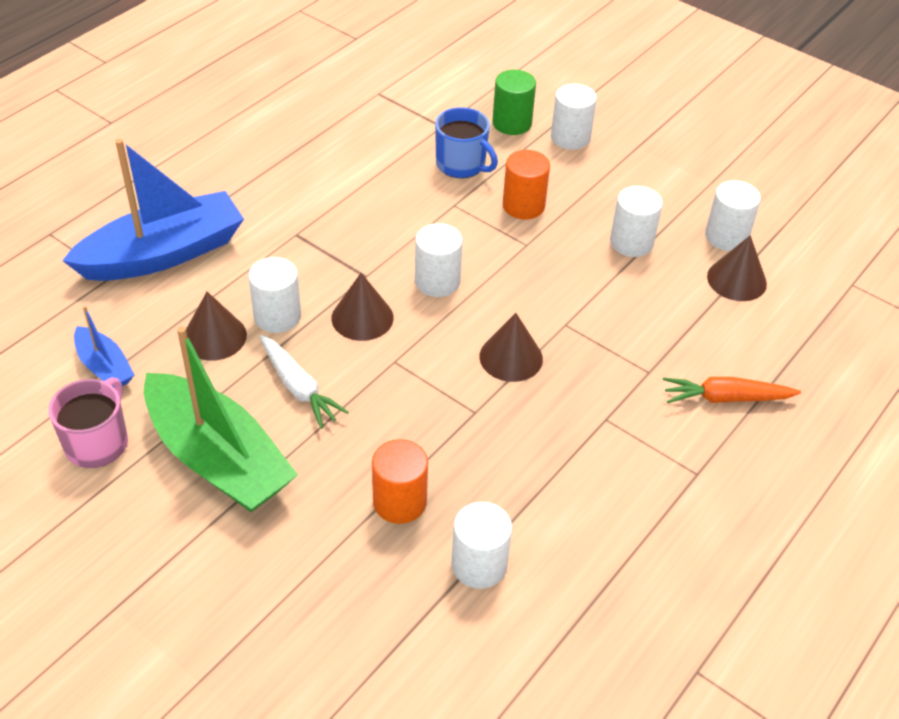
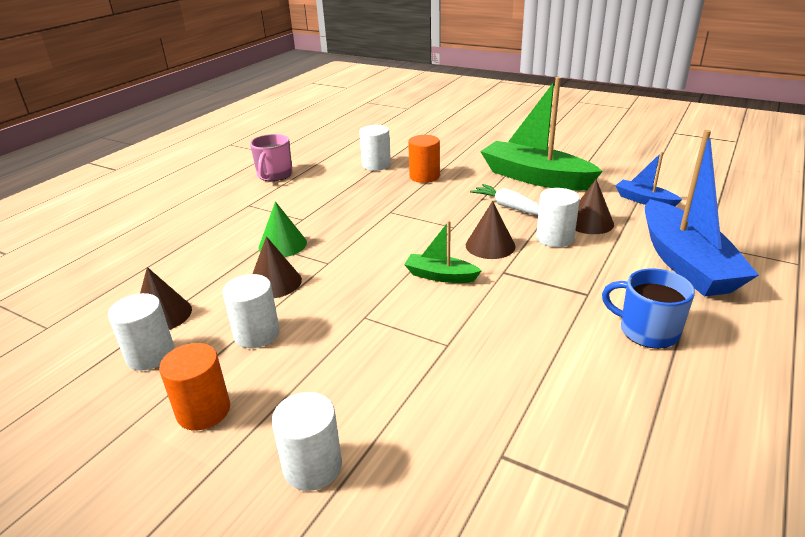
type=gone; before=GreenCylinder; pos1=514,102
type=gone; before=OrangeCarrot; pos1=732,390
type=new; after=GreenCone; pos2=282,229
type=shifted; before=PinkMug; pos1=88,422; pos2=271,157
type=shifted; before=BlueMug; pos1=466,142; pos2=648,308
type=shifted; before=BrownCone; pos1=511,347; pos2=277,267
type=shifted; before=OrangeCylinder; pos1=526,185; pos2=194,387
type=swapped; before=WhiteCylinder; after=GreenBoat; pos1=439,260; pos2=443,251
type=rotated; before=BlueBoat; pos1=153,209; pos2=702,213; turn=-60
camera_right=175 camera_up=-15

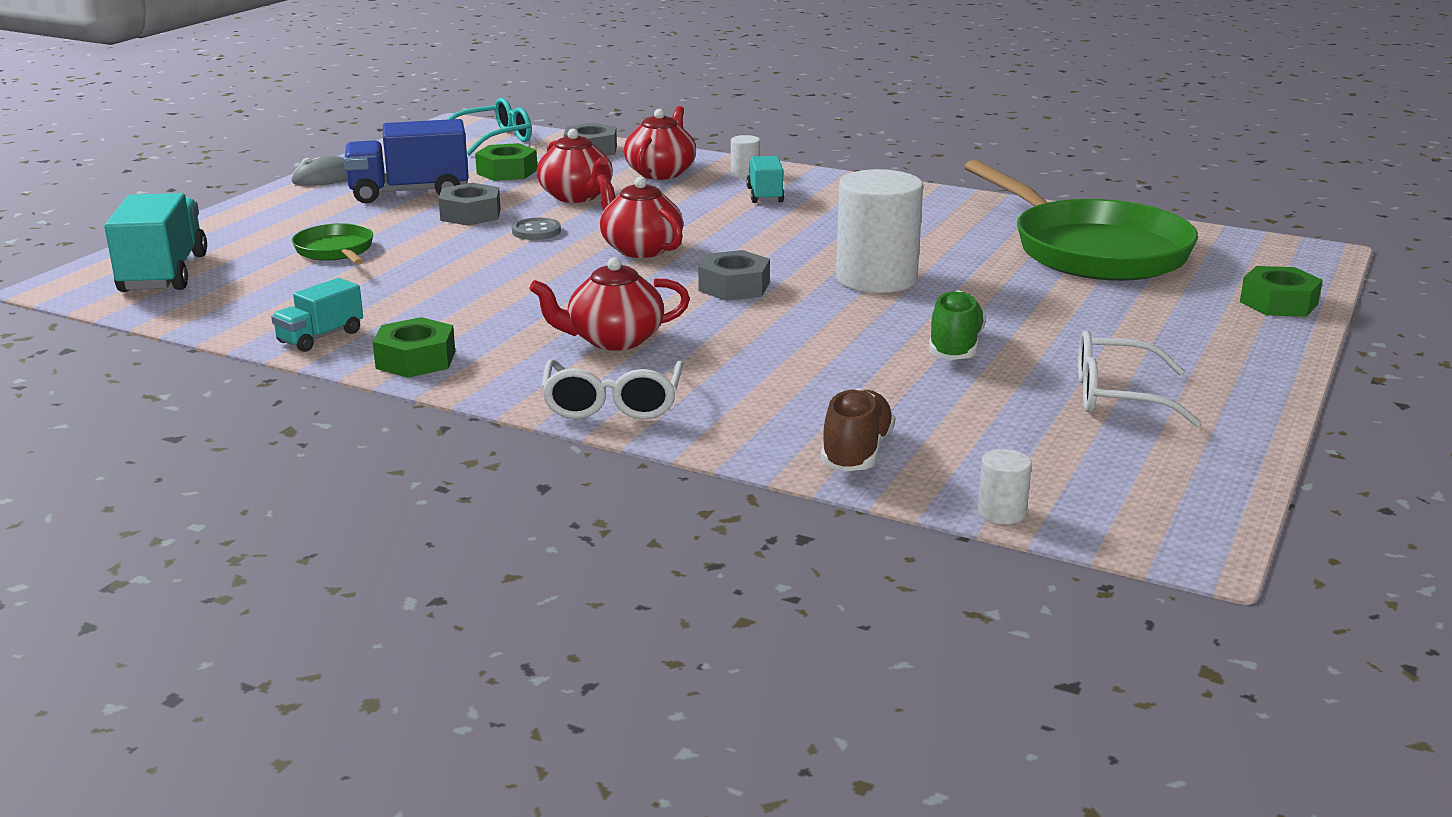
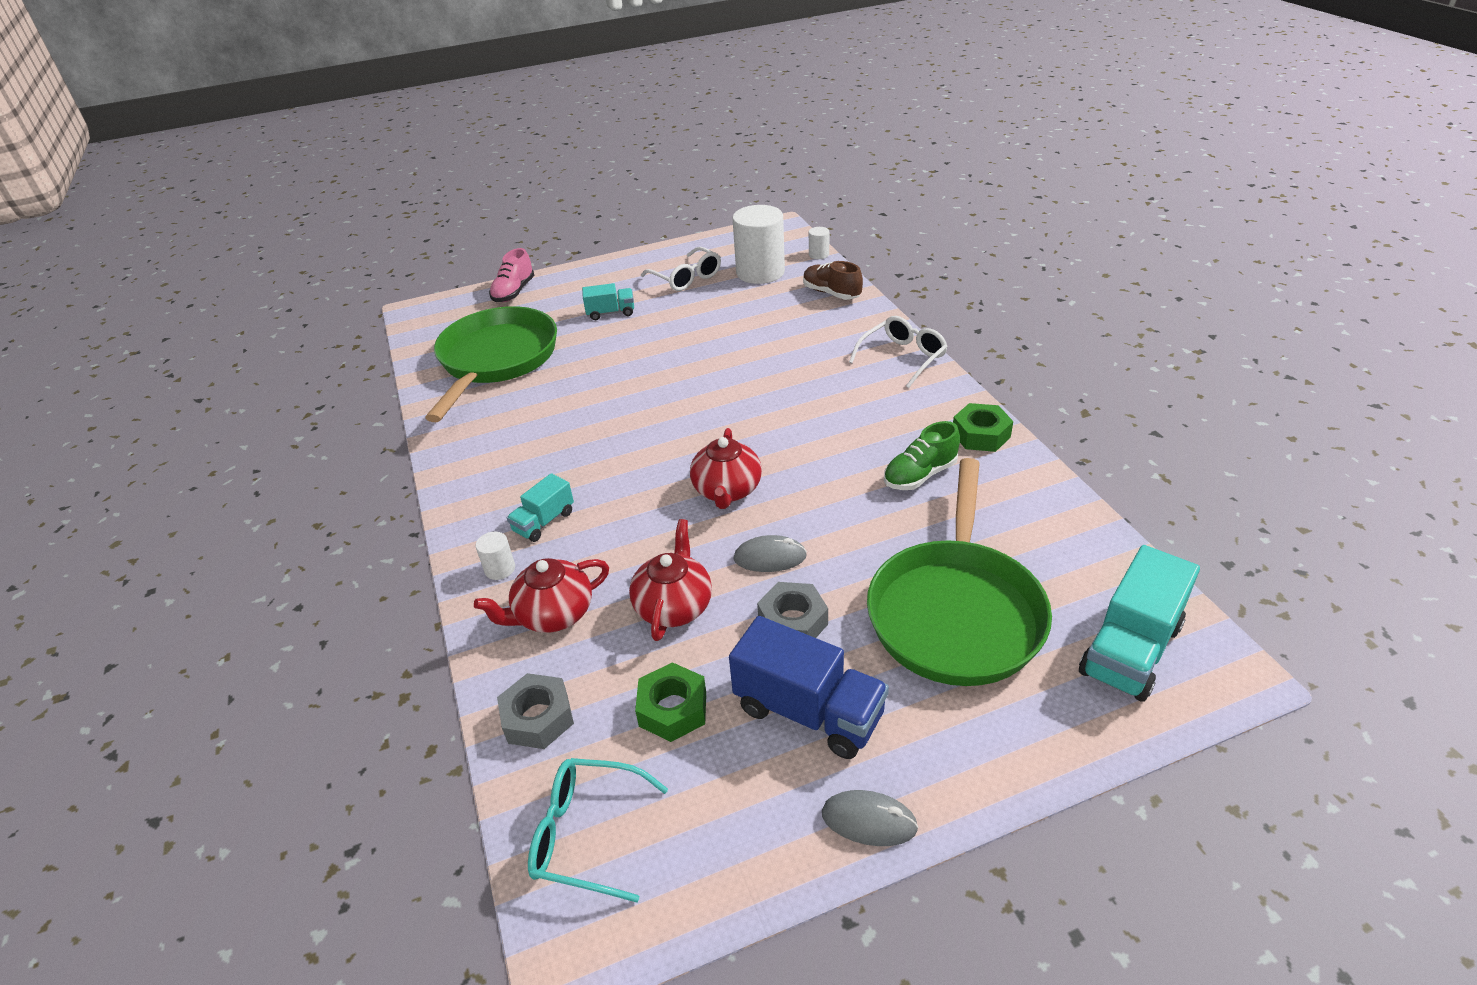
type=gone; before=RedTeapot; pos1=609,304
type=gone; before=GreyNut; pos1=734,275
type=shifted; before=TurquoiseTruck; pos1=317,315; pos2=608,301
type=shifted; before=WhiteCylinder; pos1=879,231; pos2=758,244
type=shifted; before=GreenShoe; pos1=957,325; pos2=922,455
type=swapped; before=GreyButton; after=GreyMouse; pos1=536,229; pos2=770,553
type=swapped; before=GreenNut; after=PinkShoe; pos1=1281,291; pos2=511,275
type=rotated; before=BrownShoe; pos1=858,429; pos2=833,280; turn=75
type=scaled; before=GreenPan; pos1=332,244; pos2=959,572; scale=2.19
camera_right=-135 camera_up=15

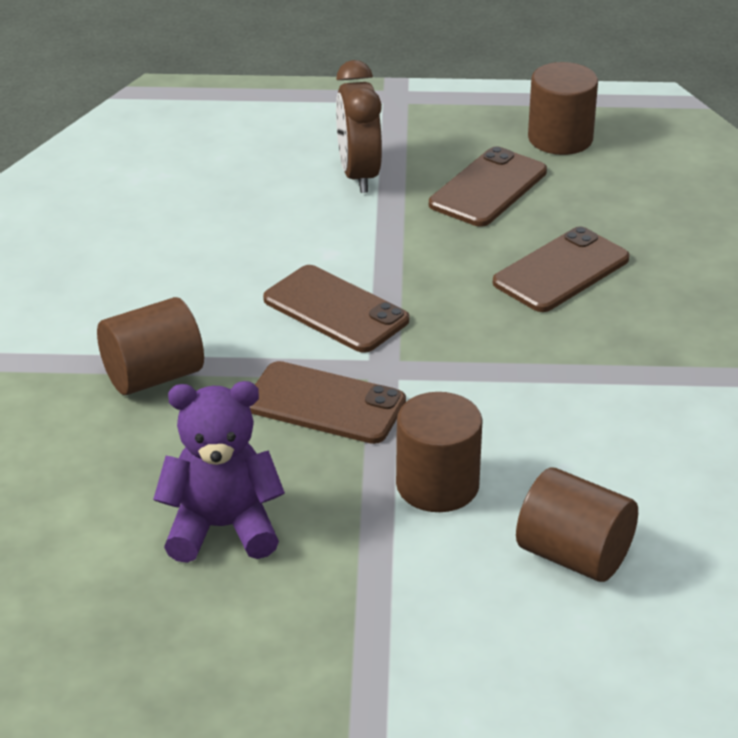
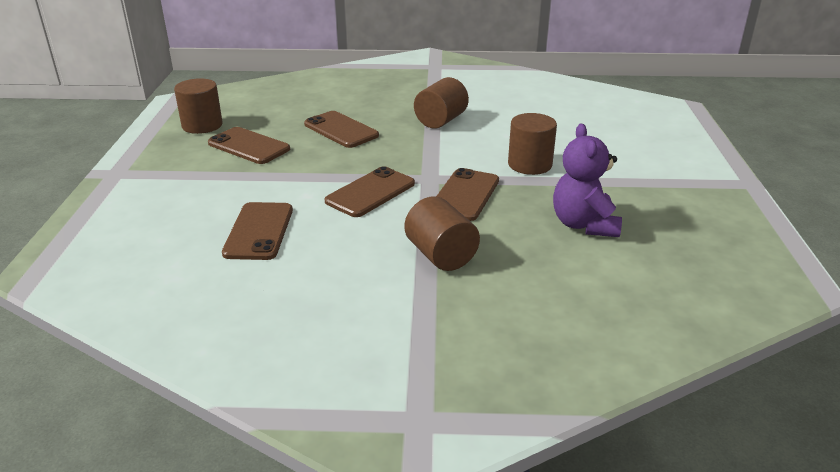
type=gone; before=BrownClock; pos1=359,126
type=new; after=BrownPhone; pos2=257,231
type=shifted; before=BrownCylinder; pos1=577,525; pos2=441,102
camera_right=-90 camera_up=-5

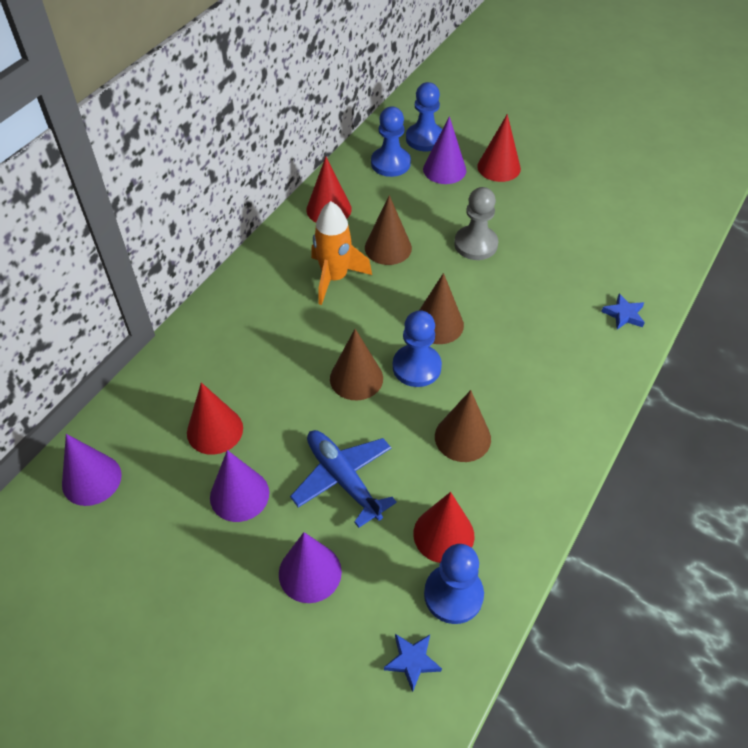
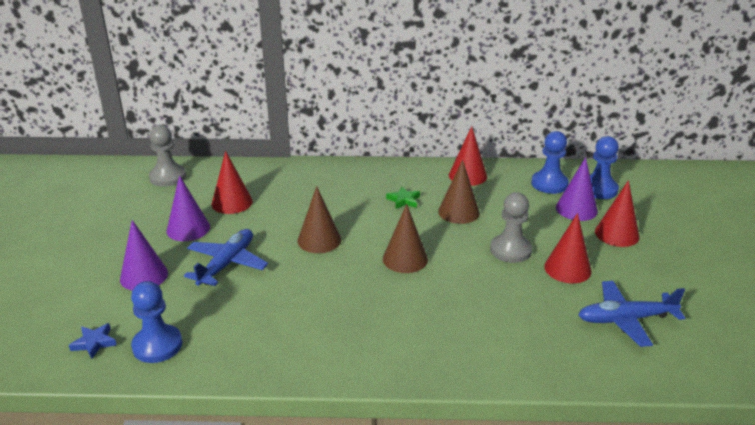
type=gone; before=BluePawn; pos1=417,348
type=gone; before=BrownCone; pos1=463,426
type=gone; before=BlueStar; pos1=623,312
type=new; after=BluePlane; pos2=632,314
type=shifted; before=RedCone; pos1=443,527; pos2=567,248
type=swapped; before=PurpleCone; after=GreyPawn; pos1=92,470; pos2=167,156
type=swapped; before=OrangeRocket; after=GreenStar; pos1=341,253; pos2=403,197
camera_right=60 camera_up=-20

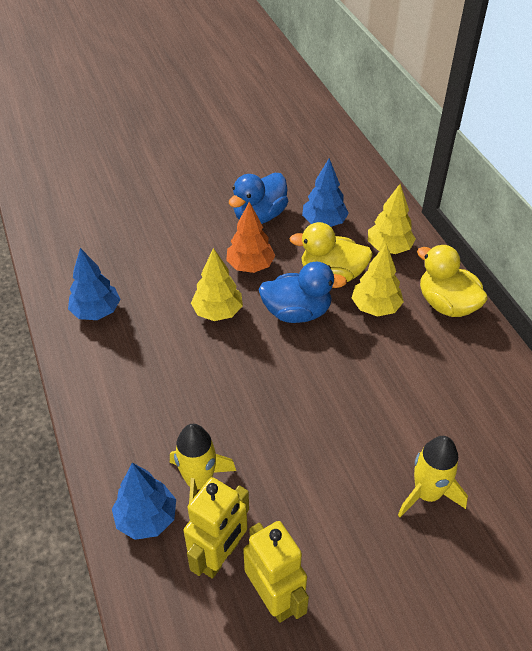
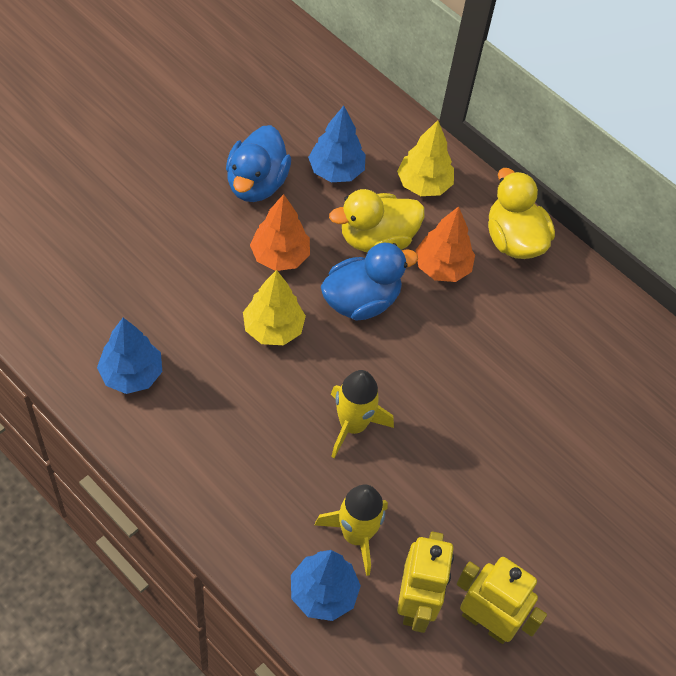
type=shifted; before=YellowRocket; pos1=433,476; pos2=362,414
type=repainted; before=YellowTree; after=OrangeTree; pos1=378,280; pos2=445,244
type=rotated; before=YellowDuck; pos1=452,281; pos2=521,213; turn=45
camera_right=-30 camera_up=10

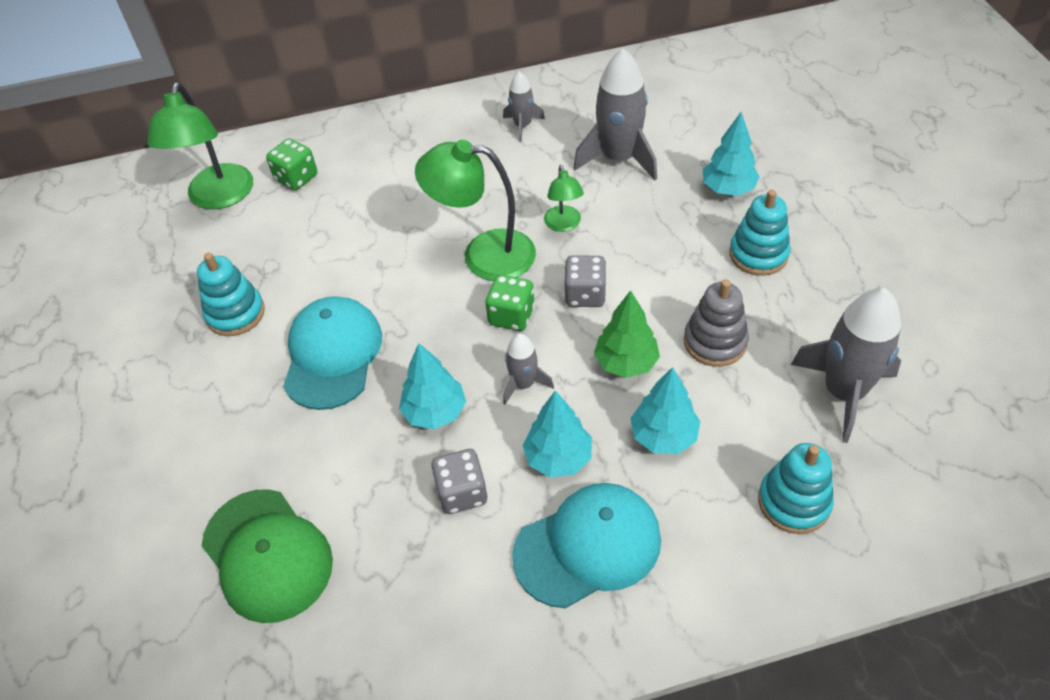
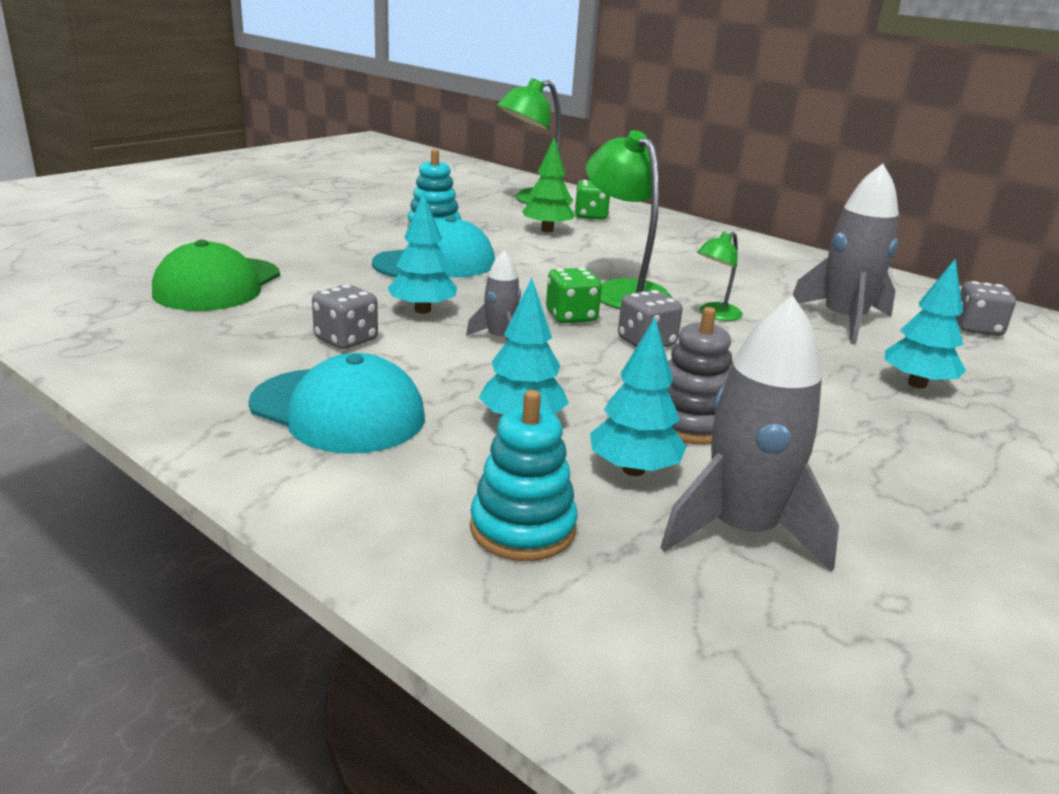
type=gone; before=GreyRocket; pos1=524,106
type=gone; before=TurquoiseStackingToy; pos1=760,233
type=new; after=GreyDice; pos2=985,308
type=shifted; before=TurquoiseTree; pos1=557,434; pos2=638,397
type=shifted; before=GreenTree; pos1=627,334; pos2=548,185
camera_right=50 camera_up=-25

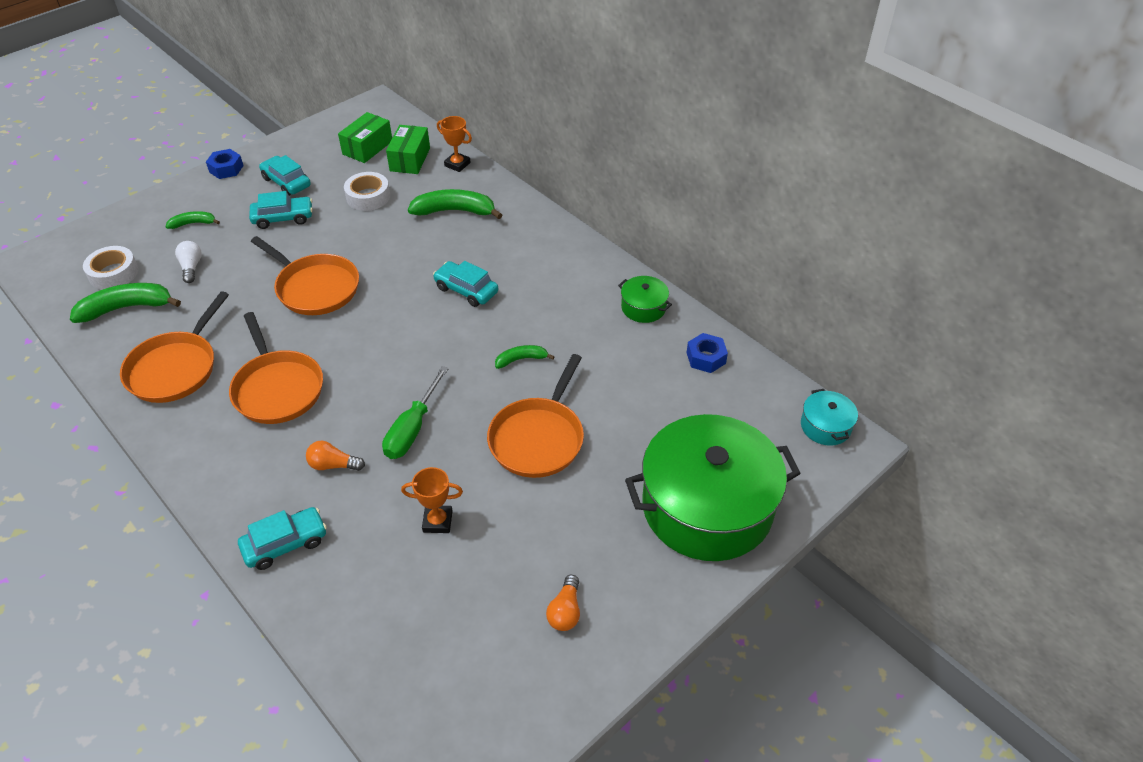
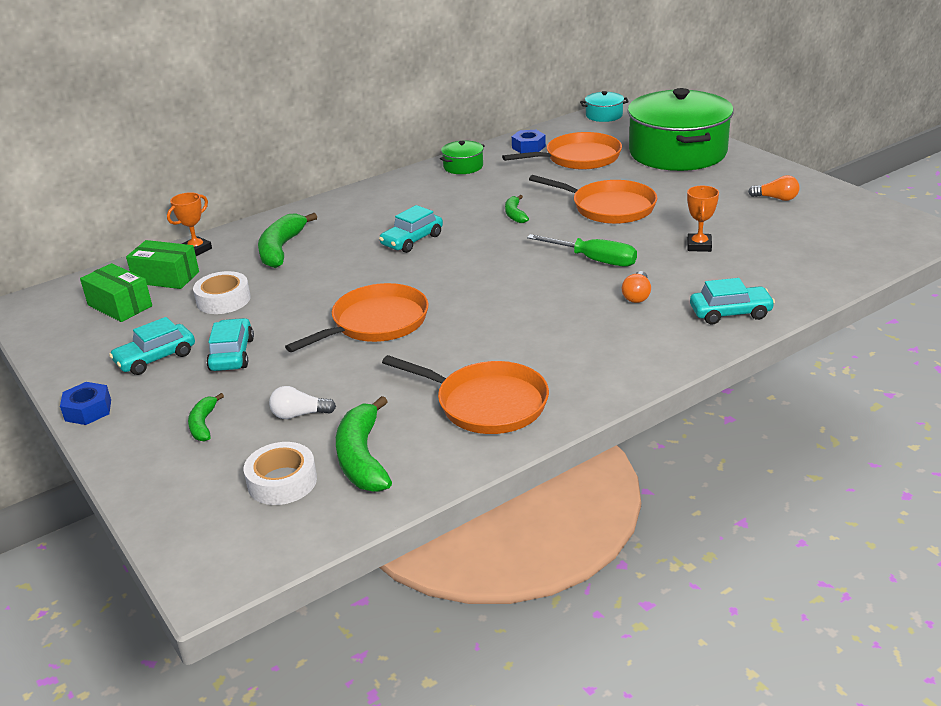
type=shifted; before=OrangePan; pos1=276,368; pos2=562,151
type=rotated; before=TurquoiseCar; pos1=282,538; pos2=732,301; turn=105
camera_right=-80 camera_up=-15

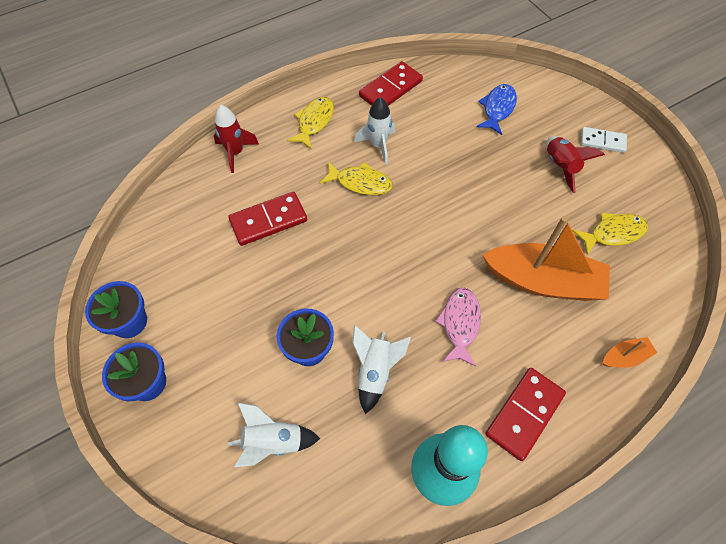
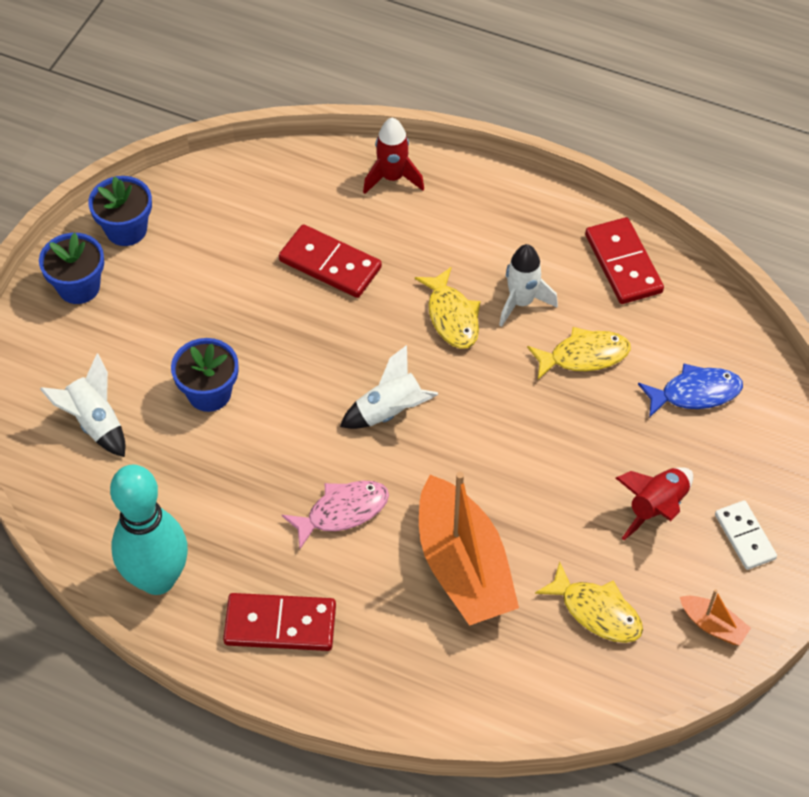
type=shifted; before=YellowFish; pos1=310,123; pos2=579,353
type=shifted; before=WhiteRocket; pos1=381,369; pos2=389,387
type=shifted; before=OrangeBoat; pos1=630,352; pos2=715,617
type=rotated; before=RedDomino; pos1=391,83; pos2=624,260; turn=60
camera_right=55 camera_up=-5

